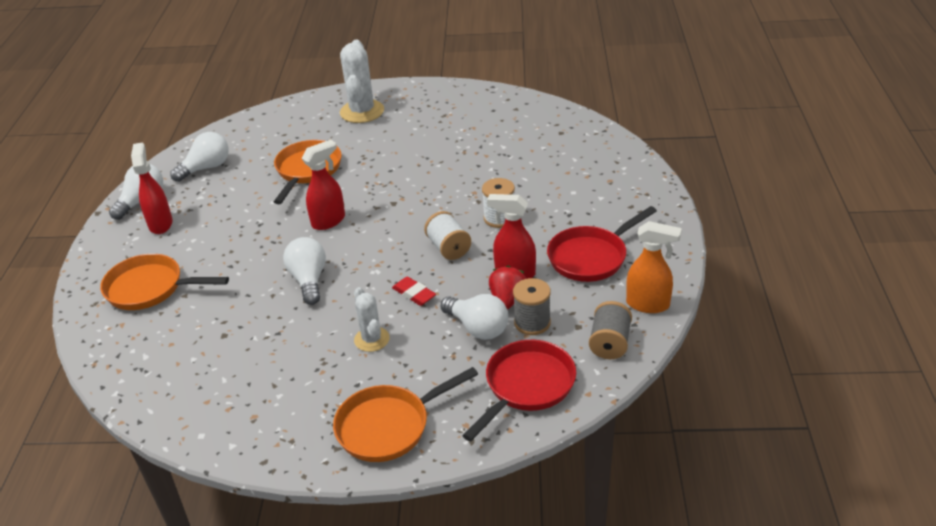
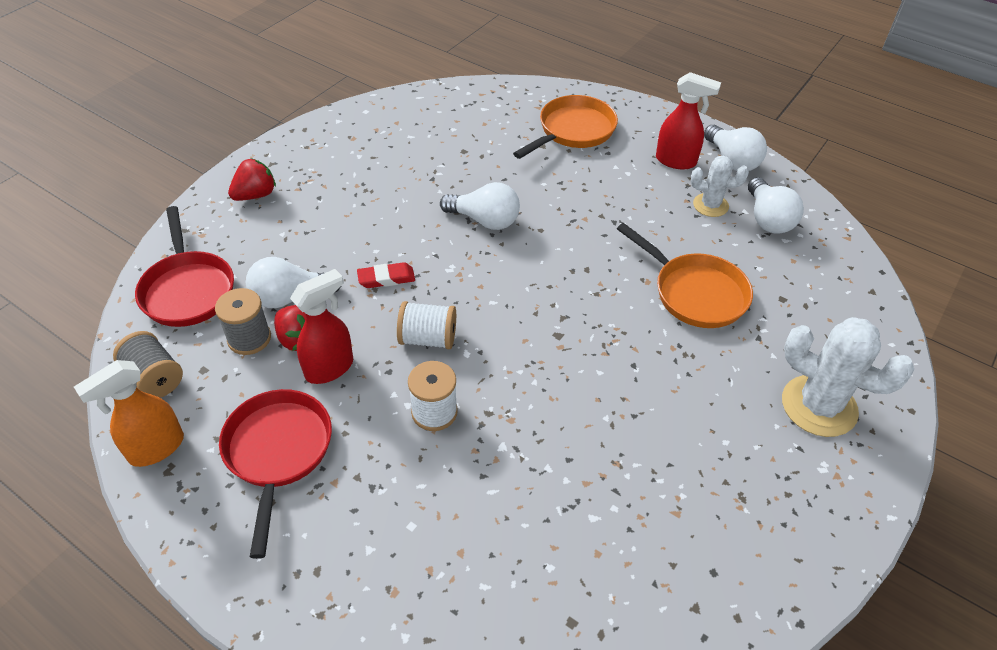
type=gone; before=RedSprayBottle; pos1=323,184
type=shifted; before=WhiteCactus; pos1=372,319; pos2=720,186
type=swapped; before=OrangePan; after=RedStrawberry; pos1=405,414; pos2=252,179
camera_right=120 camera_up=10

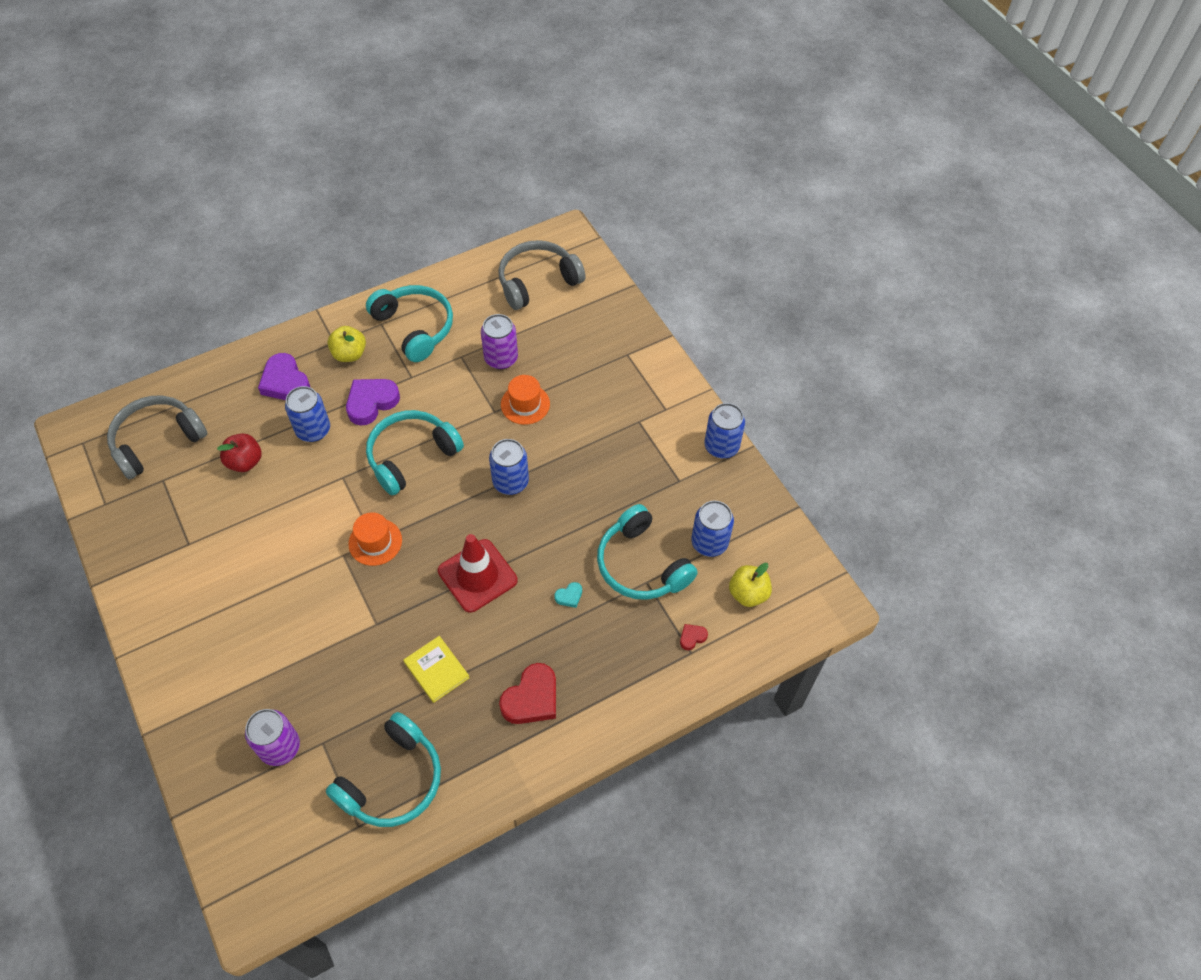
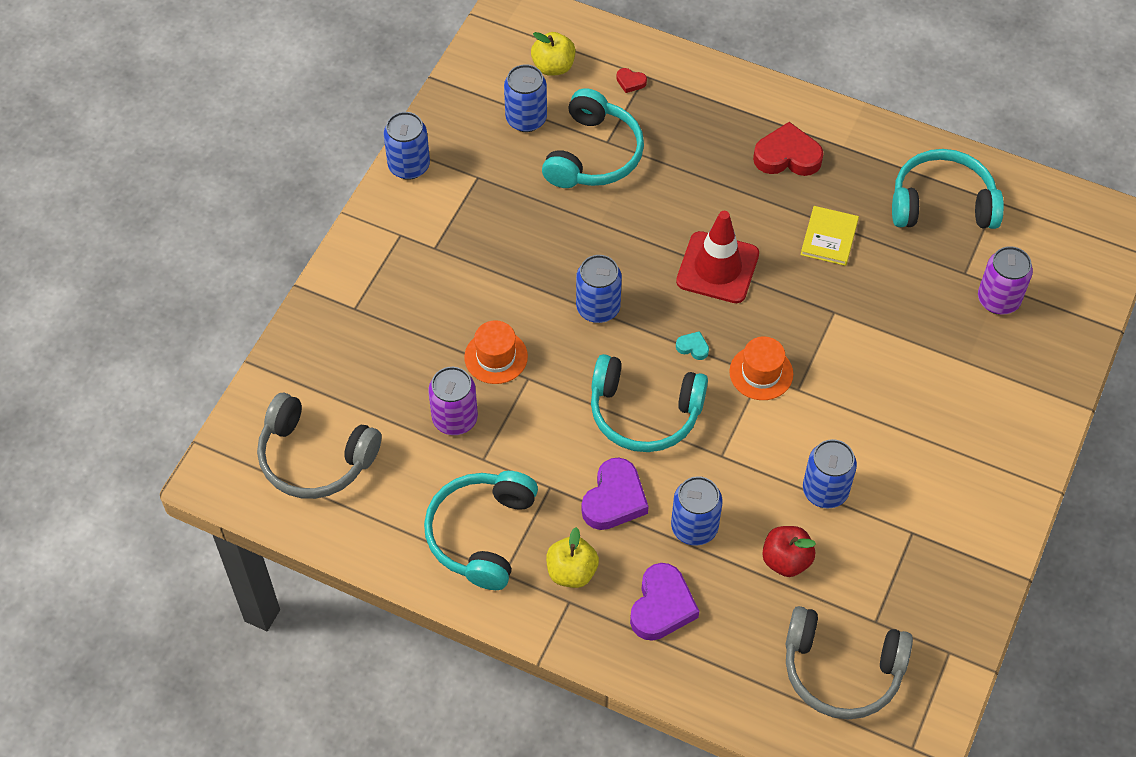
type=new; after=BlueCan; pos2=830,473
type=shifted; before=TurquoiseHeart; pos1=568,595; pos2=692,345
type=rotated; before=PurpleHeart; pos1=373,402; pos2=615,494; turn=-75
camera_right=-125 camera_up=0

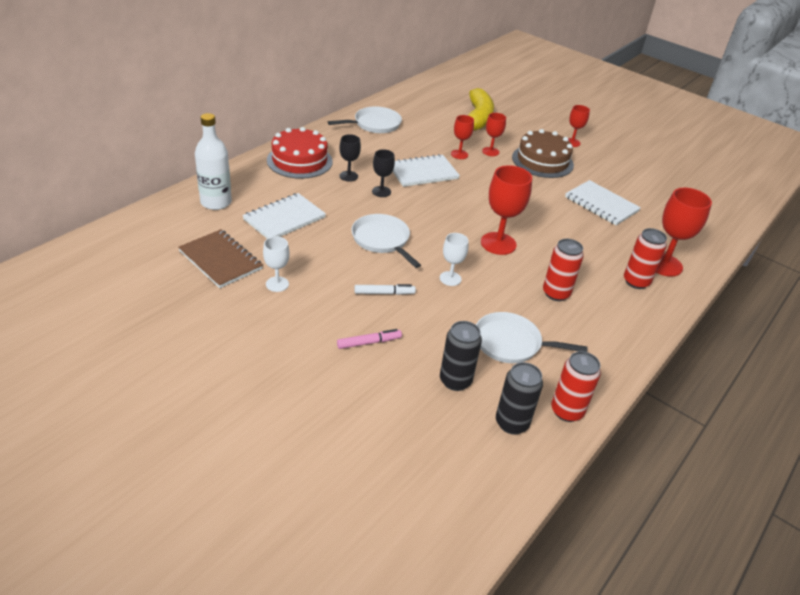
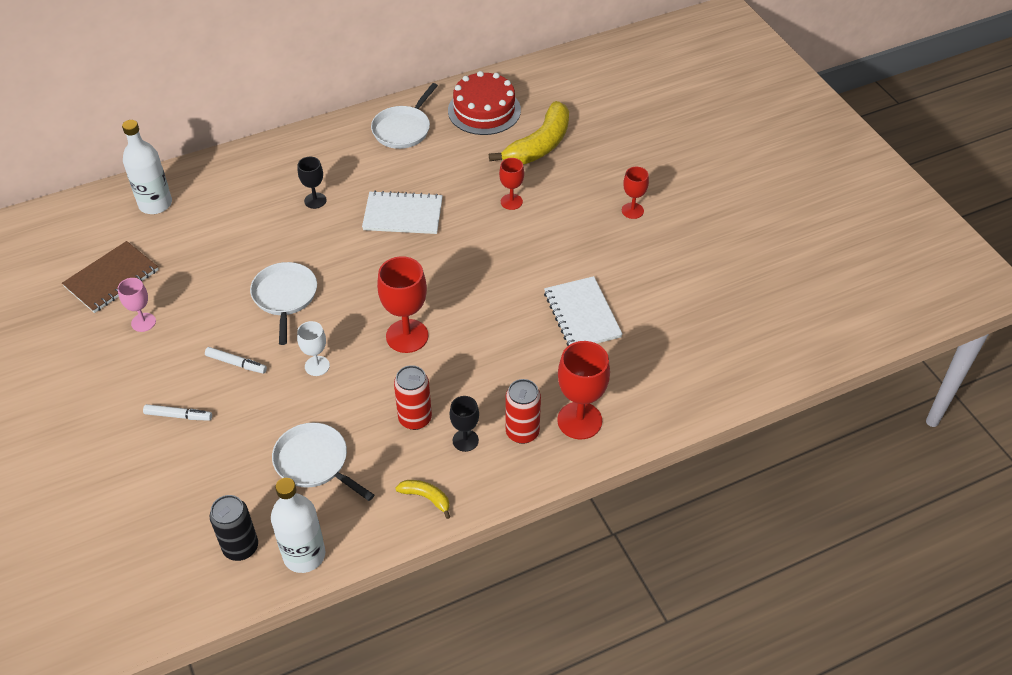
type=gone; before=WhiteNotebook; pos1=284,216
type=gone; before=BlackCan; pos1=461,356
type=gone; before=RedGoblet; pos1=462,137
type=gone; before=BrownCake; pos1=543,153
type=new; after=YellowBanana; pos2=422,499
type=shifted; before=RedCake; pos1=299,153; pos2=484,103
type=shifted; before=BlackGoblet; pos1=383,173; pos2=464,424
type=swapped; before=RedCan; after=WhiteBottle; pos1=576,386; pos2=298,525
type=repainted; before=WhiteGoblet; after=PinkGoblet; pos1=276,264; pos2=137,305
type=repainted; before=PinkMarker; after=WhiteMarker; pos1=369,339; pos2=177,412
type=rotated; before=BrownNotebook; pos1=220,258; pos2=110,277; turn=60
type=rotated; before=WhitePan; pos1=365,120; pos2=404,116; turn=120
camera_right=30 camera_up=10

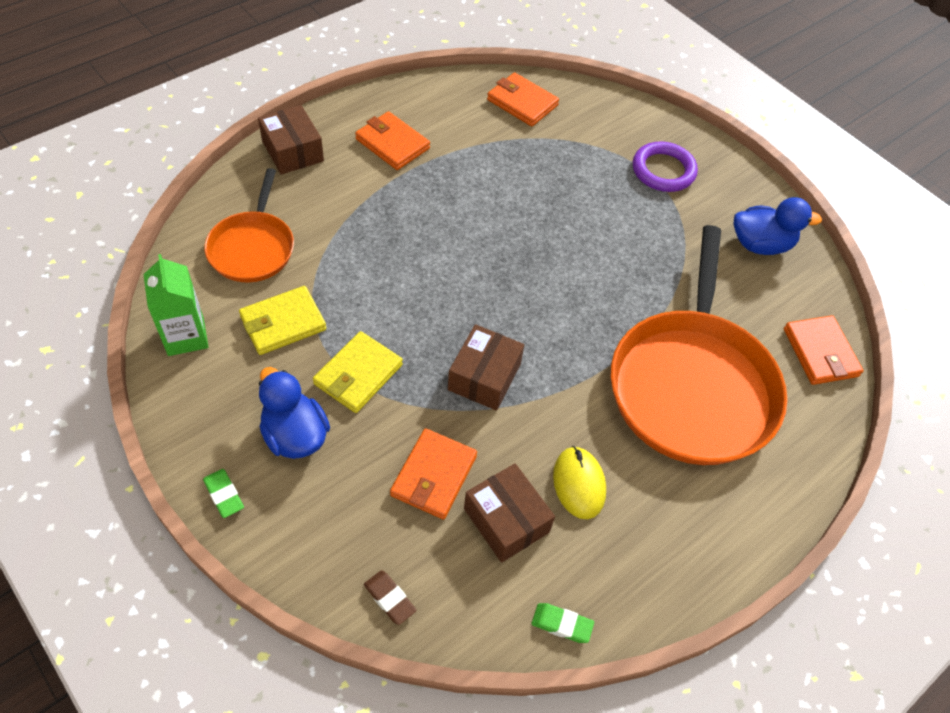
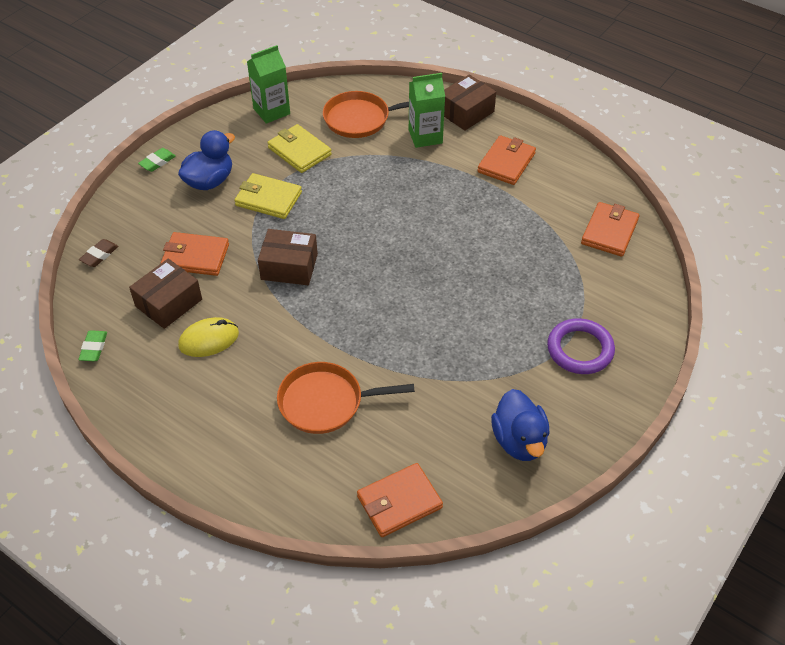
type=new; after=GreenCarton; pos2=427,110
type=scaled; before=OrangePan; pos1=699,345; pos2=346,398; scale=0.54
camera_right=80 camera_up=-5

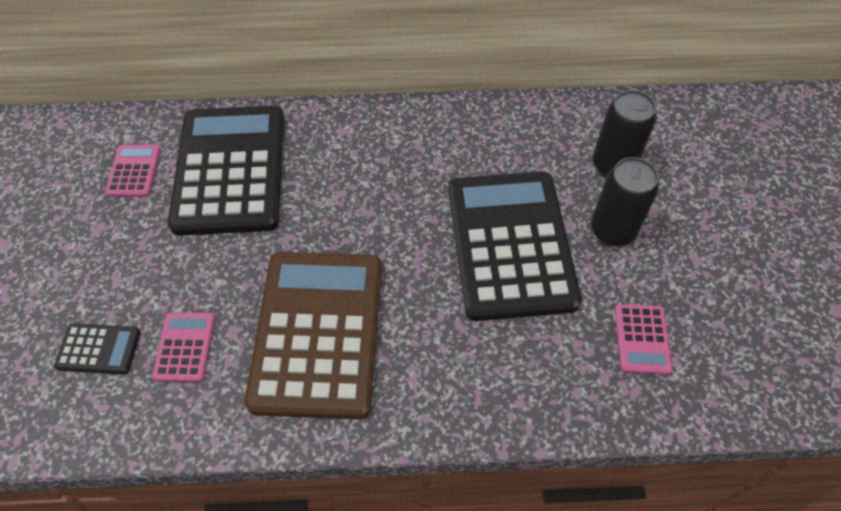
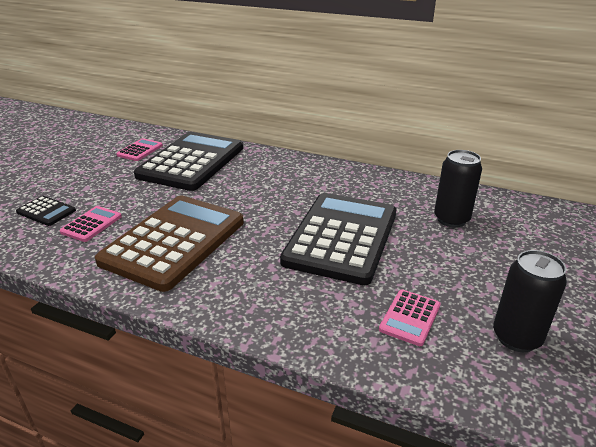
type=shifted; before=BlackCan; pos1=625,201; pos2=530,301
camera_right=25 camera_up=-25

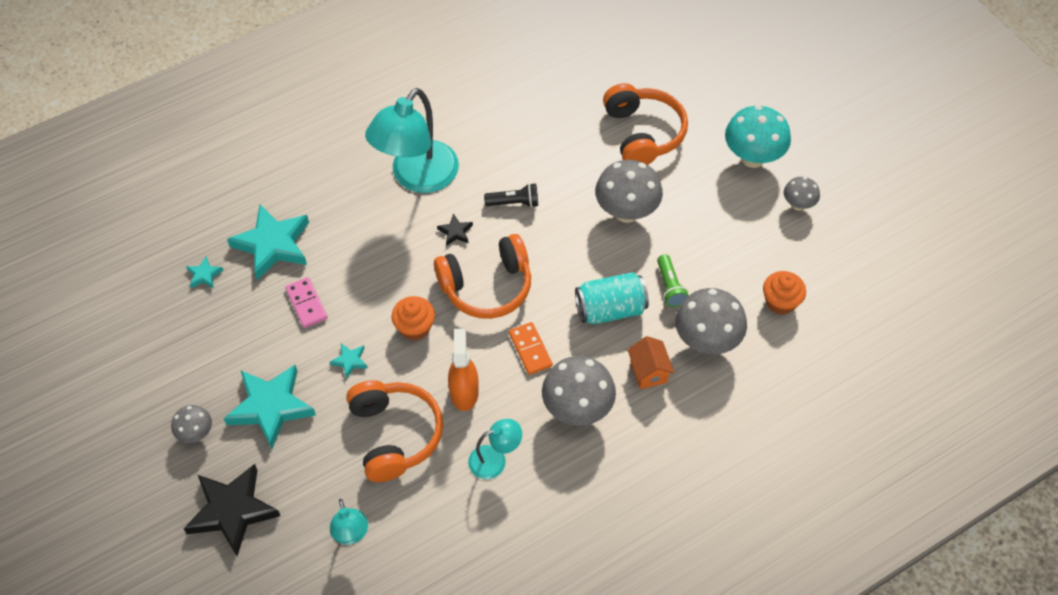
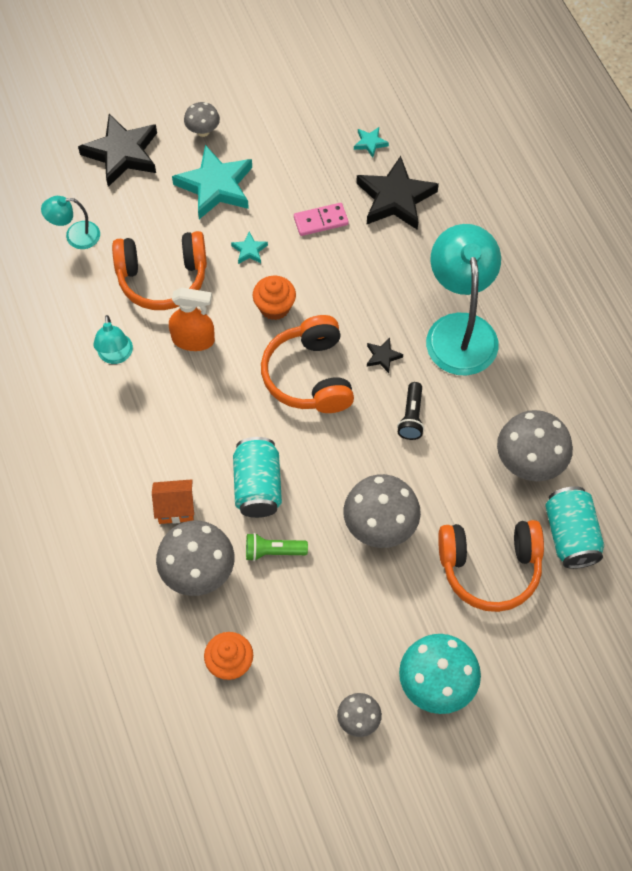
type=gone; before=OrangeDomino; pos1=531,348
type=new; after=TurquoiseCan; pos2=574,527
type=shifted; before=GreyMushroom; pos1=579,391; pos2=535,445
type=repainted; before=TurquoiseStar; after=BlackStar; pos1=268,242; pos2=397,193
type=rotated; before=TurquoiseLamp; pos1=412,140; pos2=463,300; turn=45
camera_right=100 camera_up=5

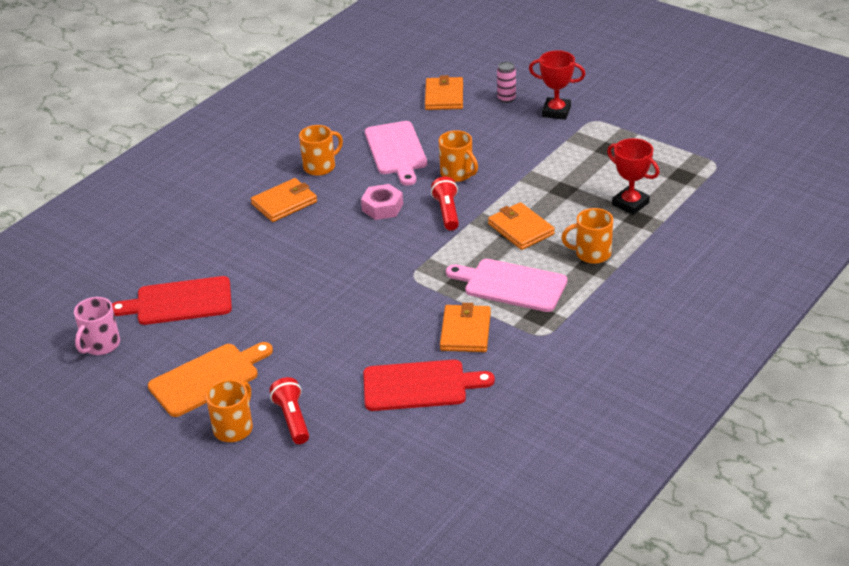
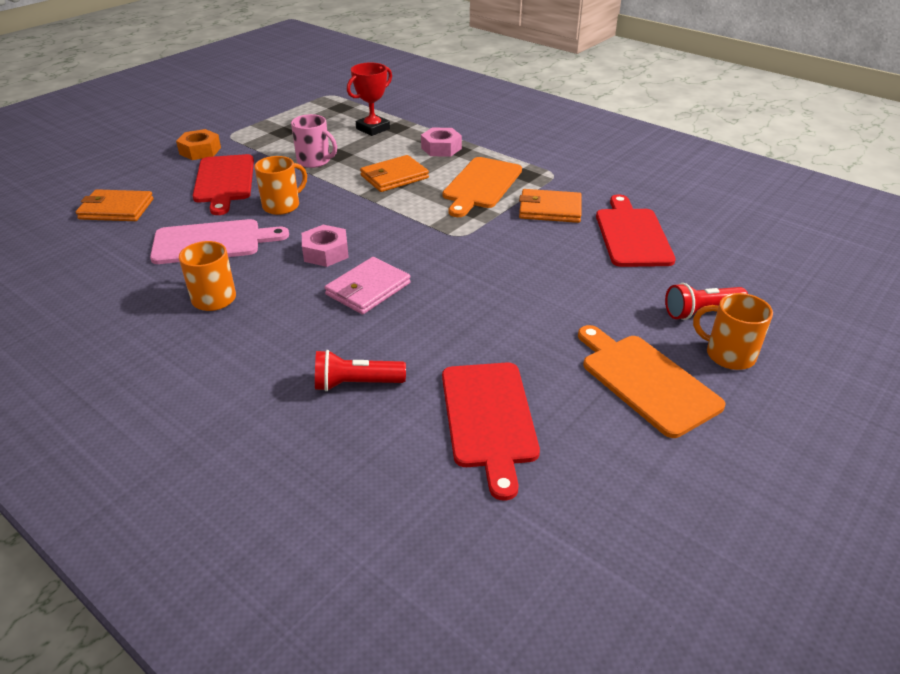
type=gone; before=OrangeWallet; pos1=284,200
type=gone; before=PinkCan; pos1=506,82
type=new; after=RedCuttingBoard; pos2=223,184
type=new; after=PinkWallet; pos2=367,285
type=shifted; before=PinkMug; pos1=97,326; pos2=314,141
type=shifted; before=RedFlashlight; pos1=445,204; pos2=360,370
type=swapped; before=RedTrophy; after=OrangeNut; pos1=557,85; pos2=198,144
type=swapped; before=OrangeMug; after=PinkNut; pos1=587,236; pos2=441,142
type=repainted; before=PinkCuttingBoard; after=OrangeCuttingBoard; pos1=506,285; pos2=482,187
camera_right=-90 camera_up=0

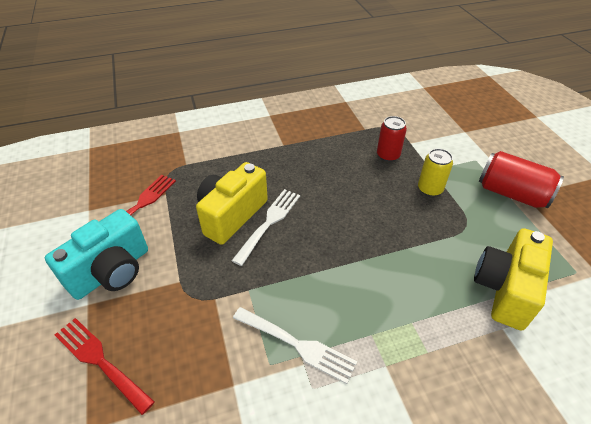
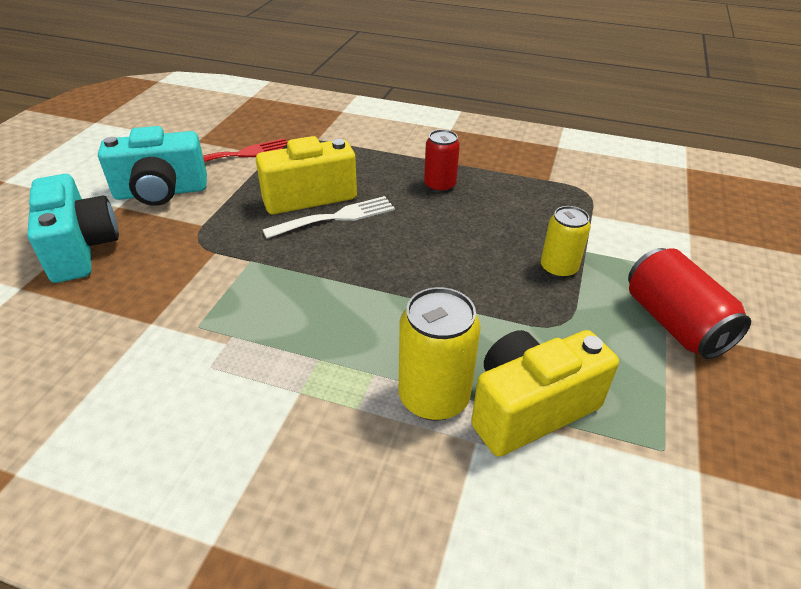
type=gone; before=WhiteFork; pos1=295,345
type=new; after=YellowCan; pos2=440,354
type=shifted; before=RedCan; pos1=392,139; pos2=442,161
type=swapped; before=RedFork; after=TurquoiseCamera; pos1=105,366; pos2=73,228
camera_right=35 camera_up=-5

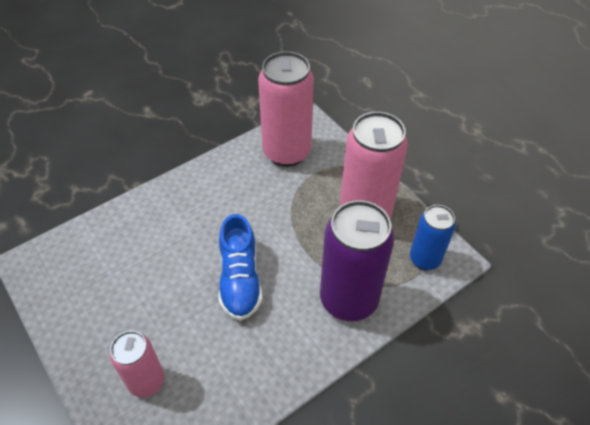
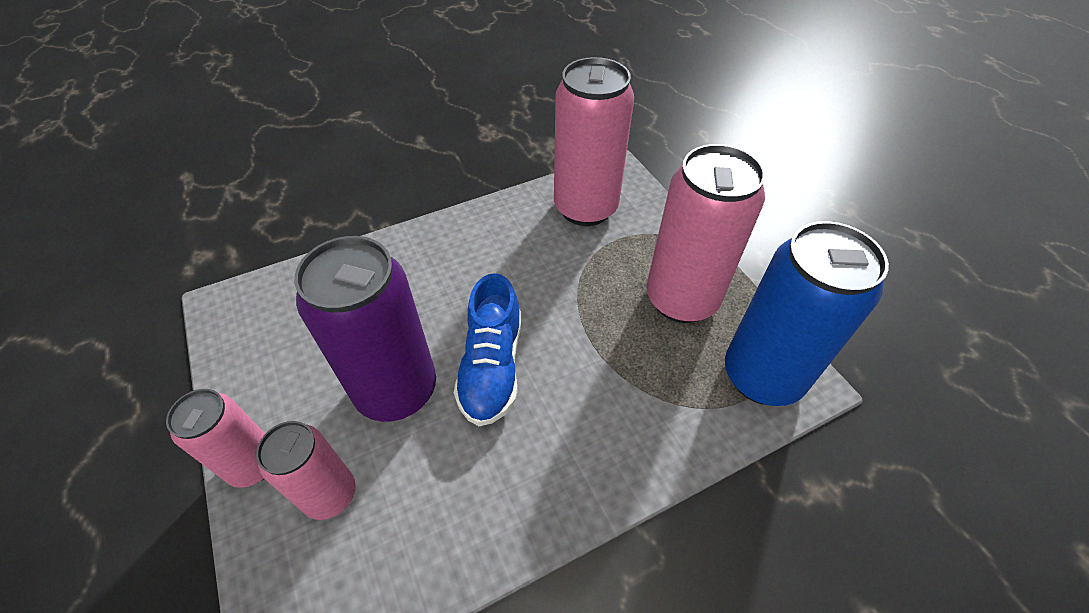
type=new; after=PinkCan; pos2=215,438
type=shifted; before=PurpleCan; pos1=357,260; pos2=365,329
type=scaled; before=BlueCan; pos1=433,237; pos2=807,313; scale=1.72
camera_right=10 camera_up=0

